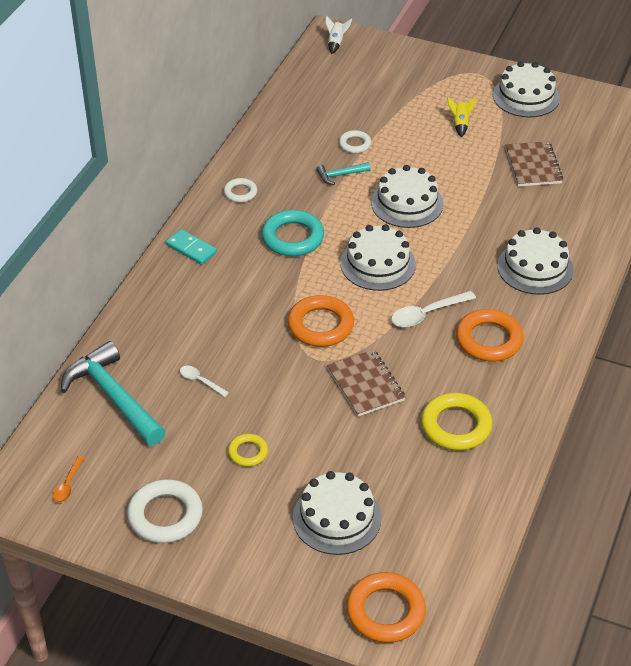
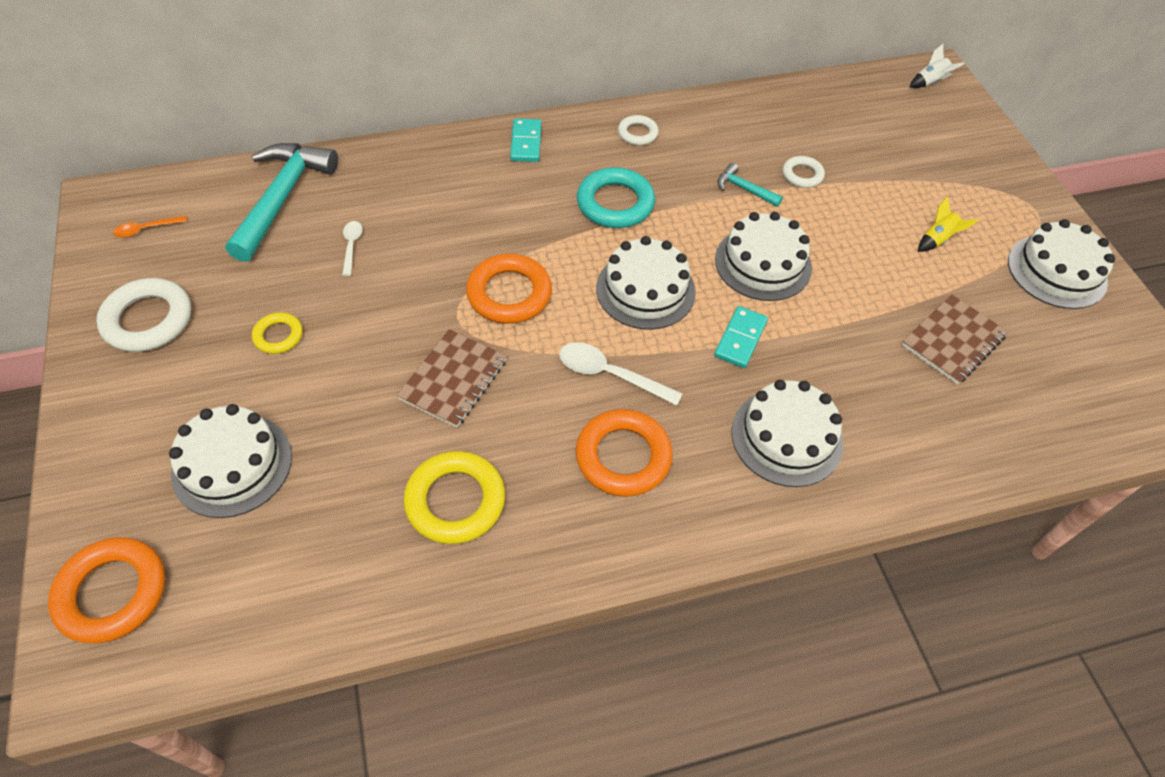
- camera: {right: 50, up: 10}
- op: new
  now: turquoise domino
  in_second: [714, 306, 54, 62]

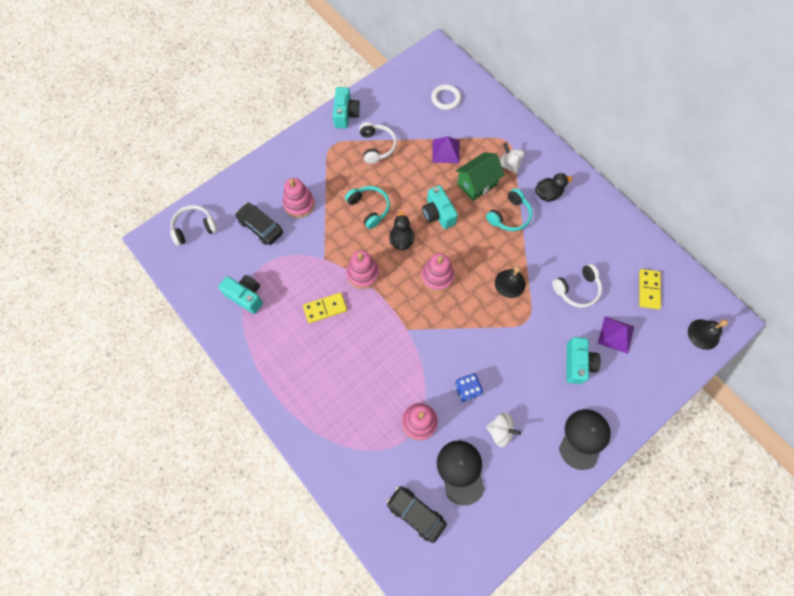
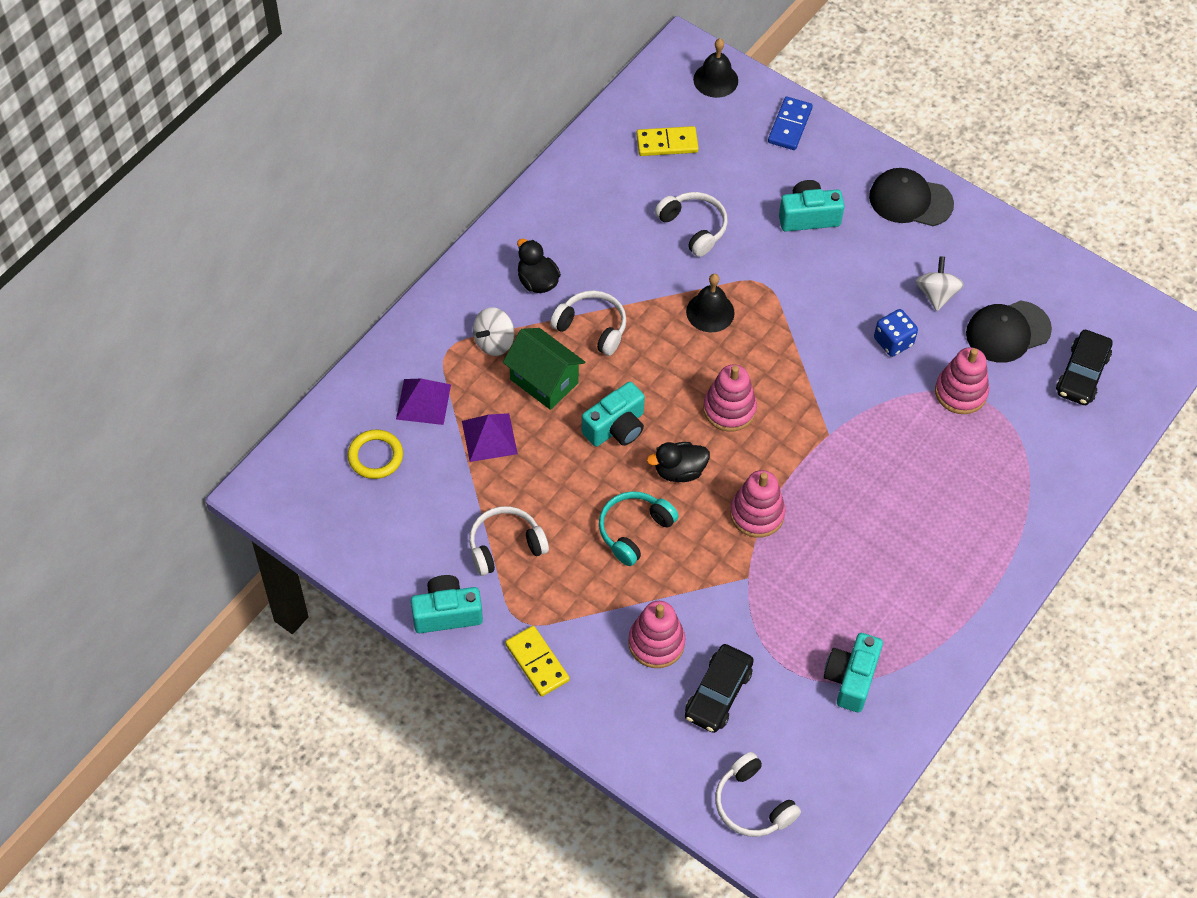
- camera: {right: -105, up: -10}
- op: shifted
  was: yellow domino
  in_first: [303, 293, 44, 30]
  in_second: [505, 626, 65, 71]
- op: repainted
  was: snow-white ring
  now: yellow ring
  in_first: [431, 84, 30, 26]
  in_second: [348, 429, 55, 50]
- op: repainted
  was: turquoise headset
  now: snow-white headset
  in_first: [486, 188, 46, 43]
  in_second: [550, 290, 77, 66]
- op: shifted
  was: violet pyramid shape
  in_first: [598, 317, 36, 37]
  in_second: [396, 379, 55, 46]
- op: new
  now: blue domino
  in_second: [768, 97, 45, 53]

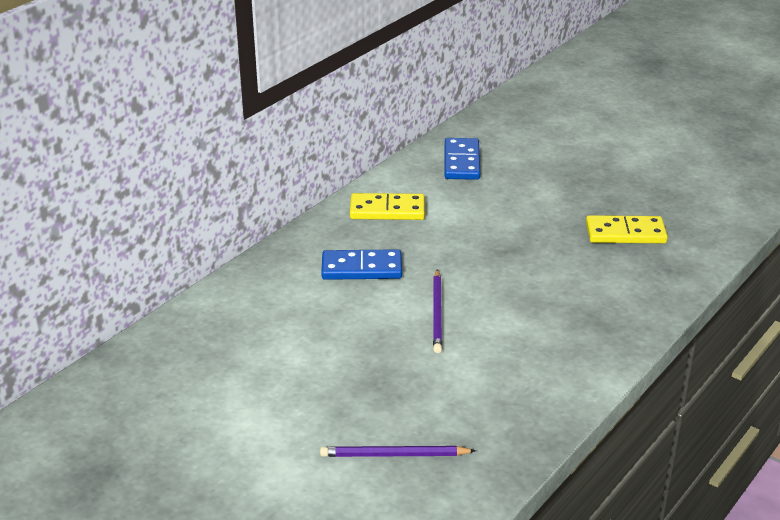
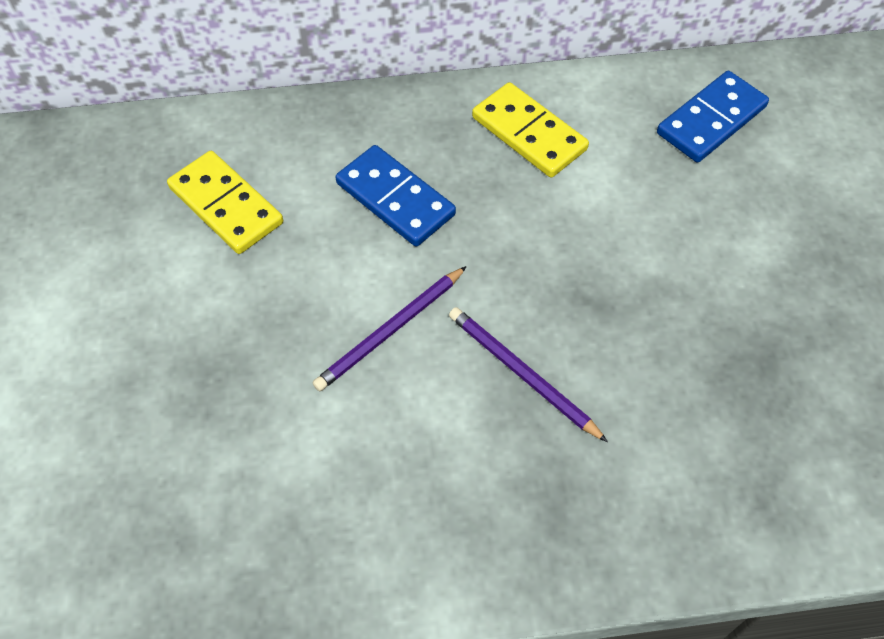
- camera: {right: 45, up: 25}
- op: shifted
  was: violet wooden pencil
  in_first: [320, 446, 156, 11]
  in_second: [449, 307, 159, 135]
- op: shifted
  was: yellow domino
  in_first: [586, 215, 82, 28]
  in_second: [167, 151, 116, 103]

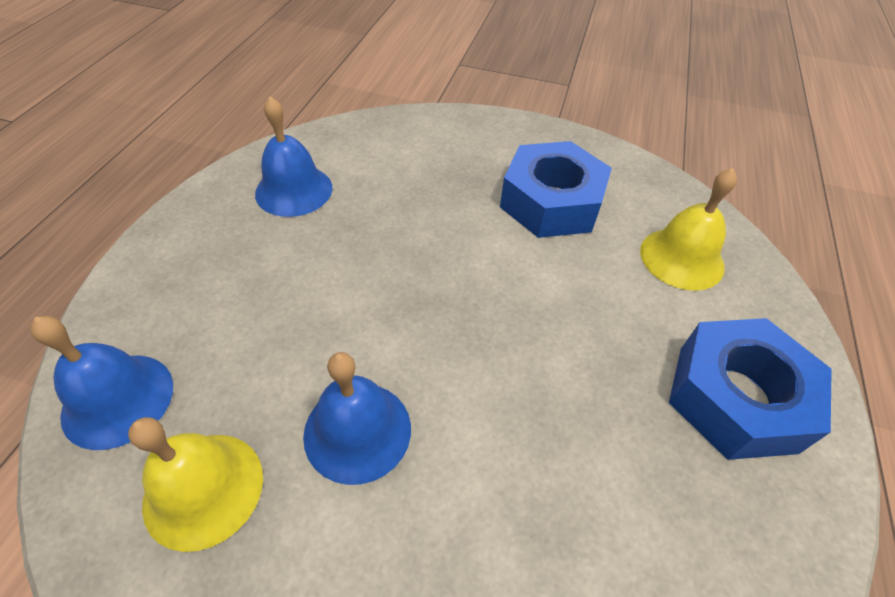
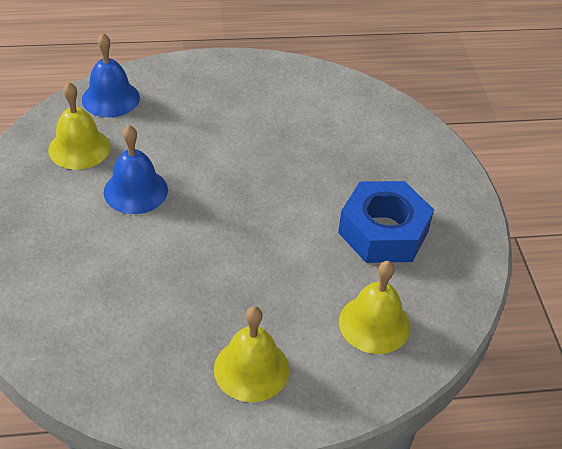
- camera: {right: 65, up: -5}
- op: gone
  was: blue bell
  in_first: [255, 96, 78, 121]
- op: swapped
  was: blue hex nut
  now: yellow bell
  in_first: [669, 318, 163, 142]
  in_second: [214, 306, 75, 96]

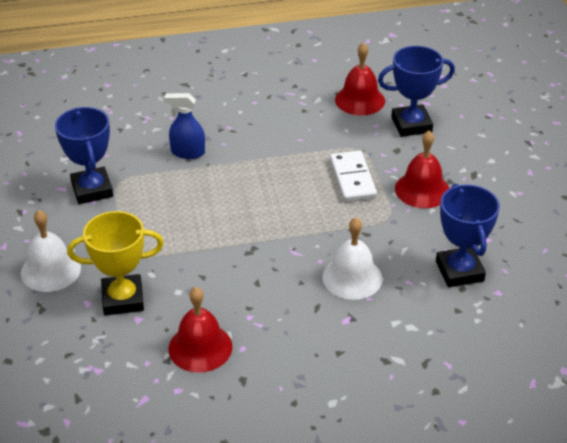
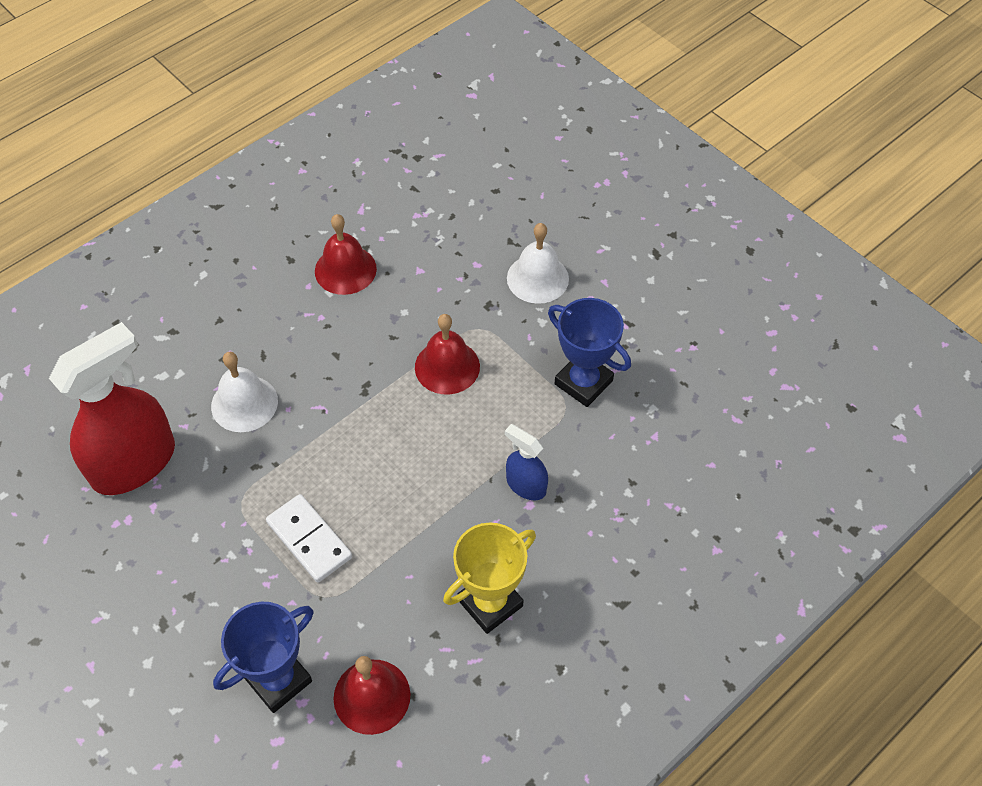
- camera: {right: 150, up: 15}
- op: shifted
  was: yellow trophy
  in_first: [67, 211, 97, 104]
  in_second: [443, 523, 93, 111]
- op: rotated
  was: blue spray cleaner
  in_first: [164, 93, 41, 66]
  in_second: [505, 424, 43, 76]
  clockwise: -120
- op: shifted
  was: scarlet bell
  in_first: [395, 131, 54, 77]
  in_second: [415, 314, 65, 80]
- op: swapped
  was: blue trophy
  now: scarlet spray cleaner
  in_first: [436, 184, 64, 103]
  in_second: [49, 322, 126, 173]

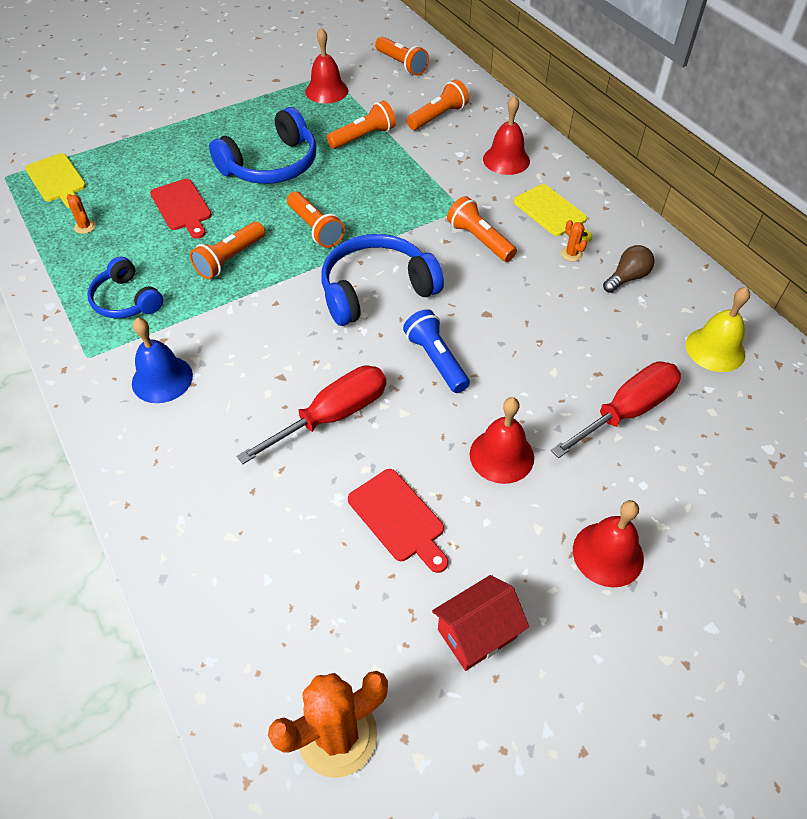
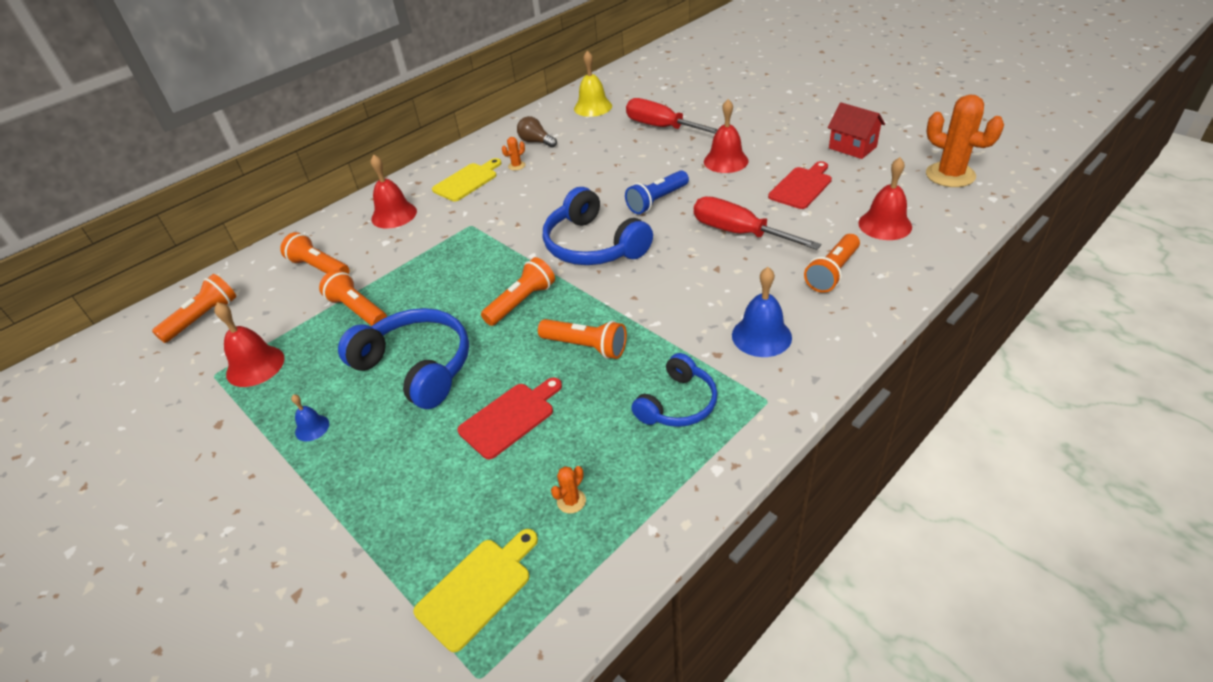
- camera: {right: -100, up: -10}
- op: shifted
  was: orange-coloured pocket torch
  in_first: [447, 196, 70, 66]
  in_second: [804, 234, 56, 59]
- op: shifted
  was: scarlet bell
  in_first: [573, 500, 71, 87]
  in_second: [858, 157, 54, 83]
- op: new
  now: blue bell
  in_second: [291, 394, 38, 47]

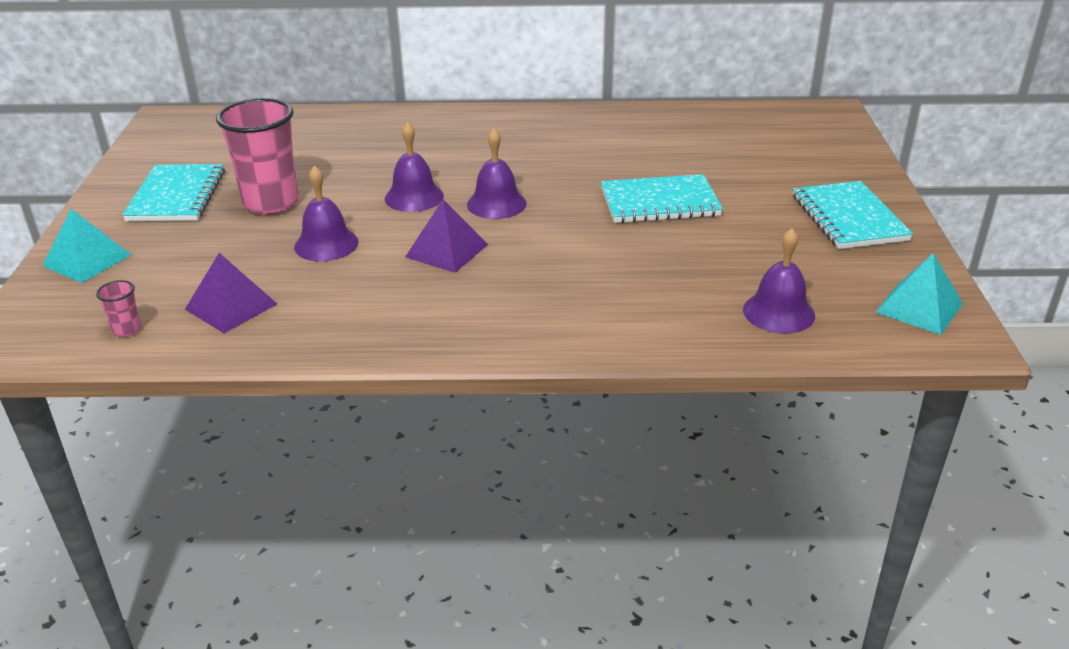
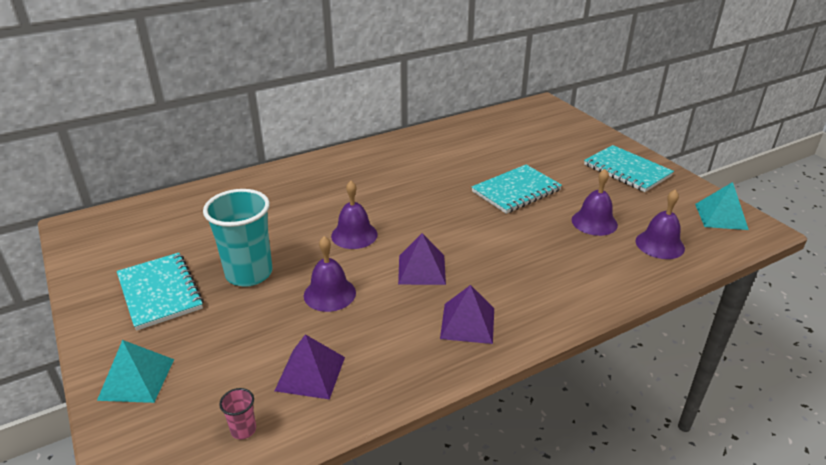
- camera: {right: -30, up: 0}
- op: repainted
  was: rose-pink cup
  now: turquoise cup
  in_first: [216, 98, 83, 117]
  in_second: [203, 189, 69, 98]
- op: shifted
  was: violet bell
  in_first: [467, 128, 60, 91]
  in_second: [572, 169, 46, 67]
- op: new
  now: violet pyramid shape
  in_second: [440, 285, 54, 59]

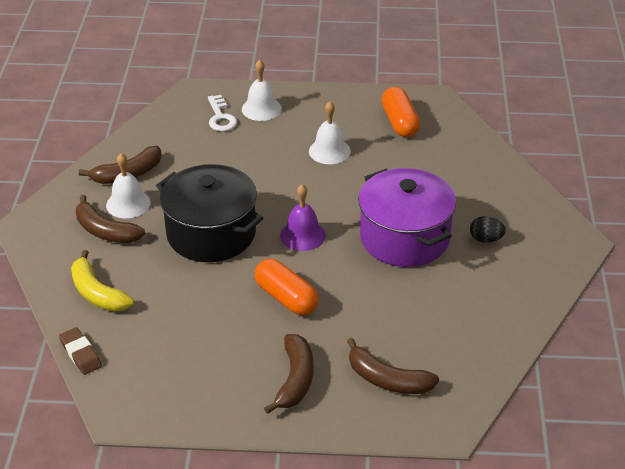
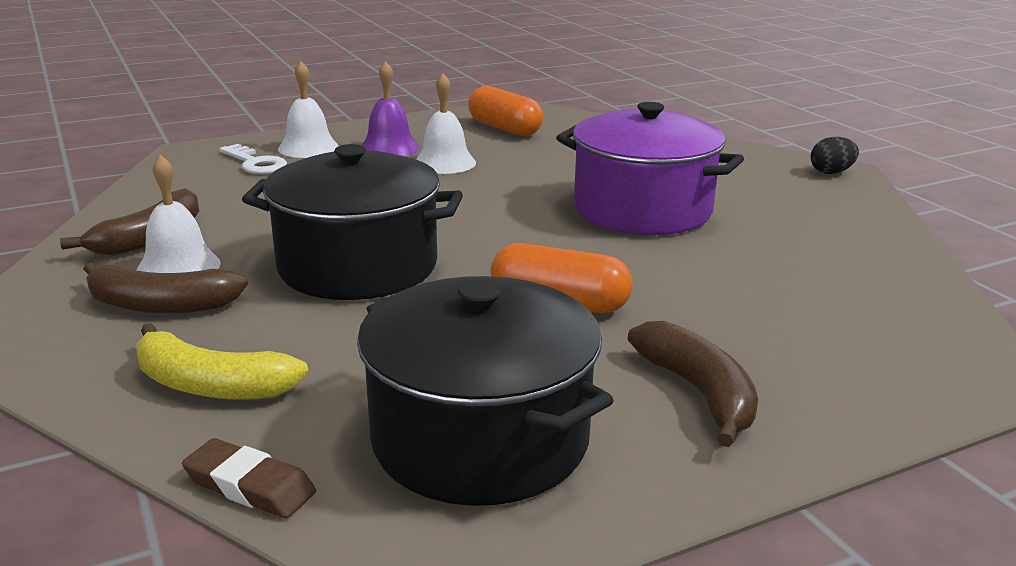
- camera: {right: -30, up: -15}
- op: shifted
  was: violet bell
  in_first: [280, 184, 46, 67]
  in_second: [361, 61, 59, 95]
- op: gone
  was: brown toy banana
  in_first: [347, 338, 92, 56]
- op: shifted
  was: black egg
  in_first: [470, 216, 36, 27]
  in_second: [811, 137, 48, 37]
- op: new
  now: black cooking pot
  in_second: [357, 276, 257, 230]

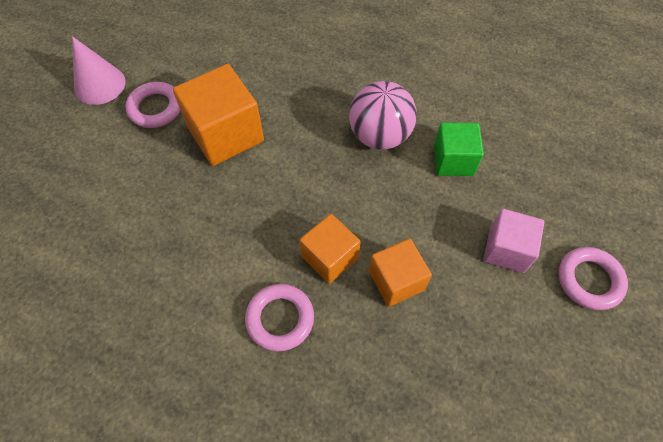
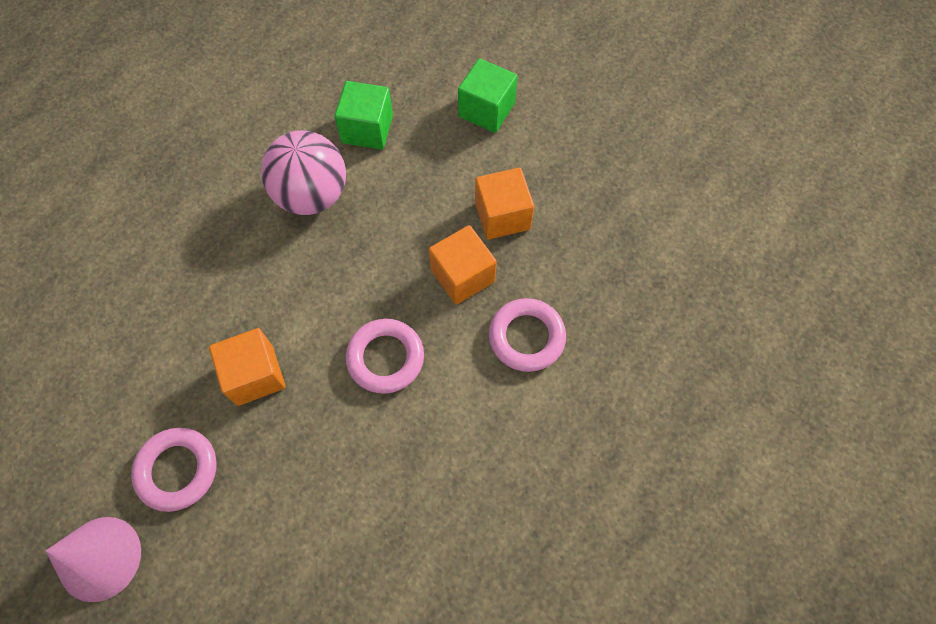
- camera: {right: -80, up: 5}
- op: scaled
  was: orange-coloured cube
  in_first: [173, 64, 91, 102]
  in_second: [209, 328, 76, 78]
  ratio: 0.63
- op: repainted
  was: rose-pink cube
  now: leaf-green cube
  in_first: [483, 209, 61, 64]
  in_second: [458, 58, 60, 75]
- op: shifted
  was: rose-pink ring
  in_first: [558, 247, 70, 63]
  in_second: [346, 319, 78, 75]

